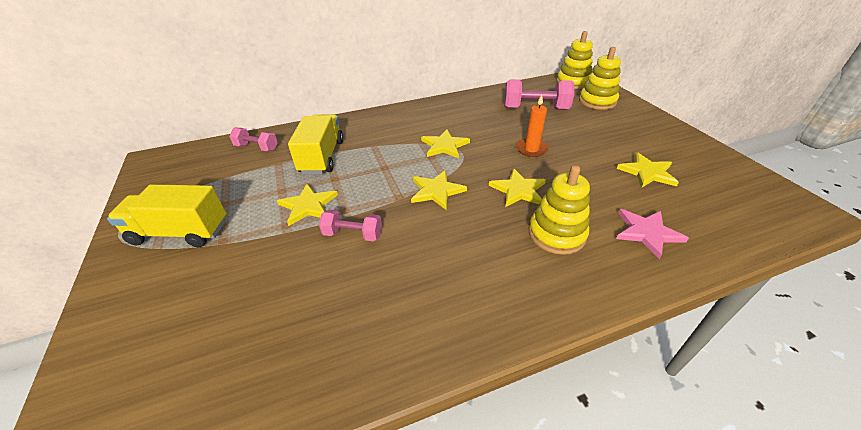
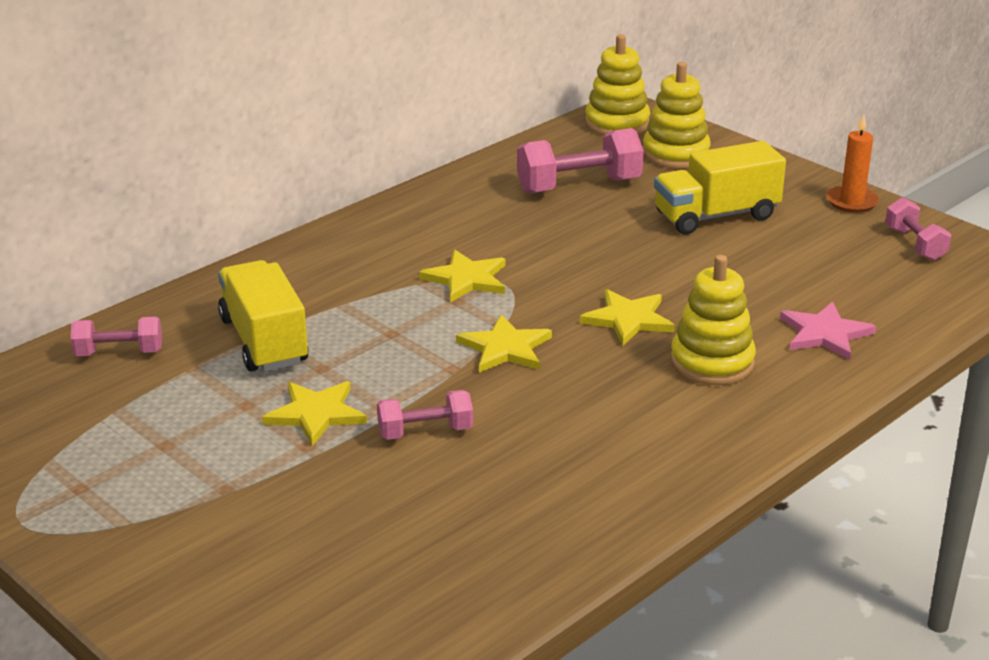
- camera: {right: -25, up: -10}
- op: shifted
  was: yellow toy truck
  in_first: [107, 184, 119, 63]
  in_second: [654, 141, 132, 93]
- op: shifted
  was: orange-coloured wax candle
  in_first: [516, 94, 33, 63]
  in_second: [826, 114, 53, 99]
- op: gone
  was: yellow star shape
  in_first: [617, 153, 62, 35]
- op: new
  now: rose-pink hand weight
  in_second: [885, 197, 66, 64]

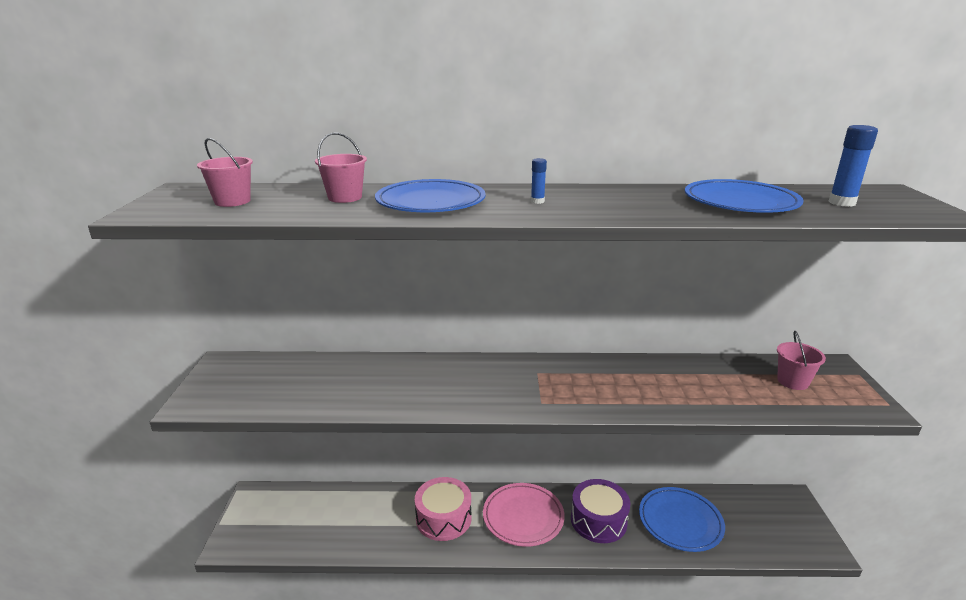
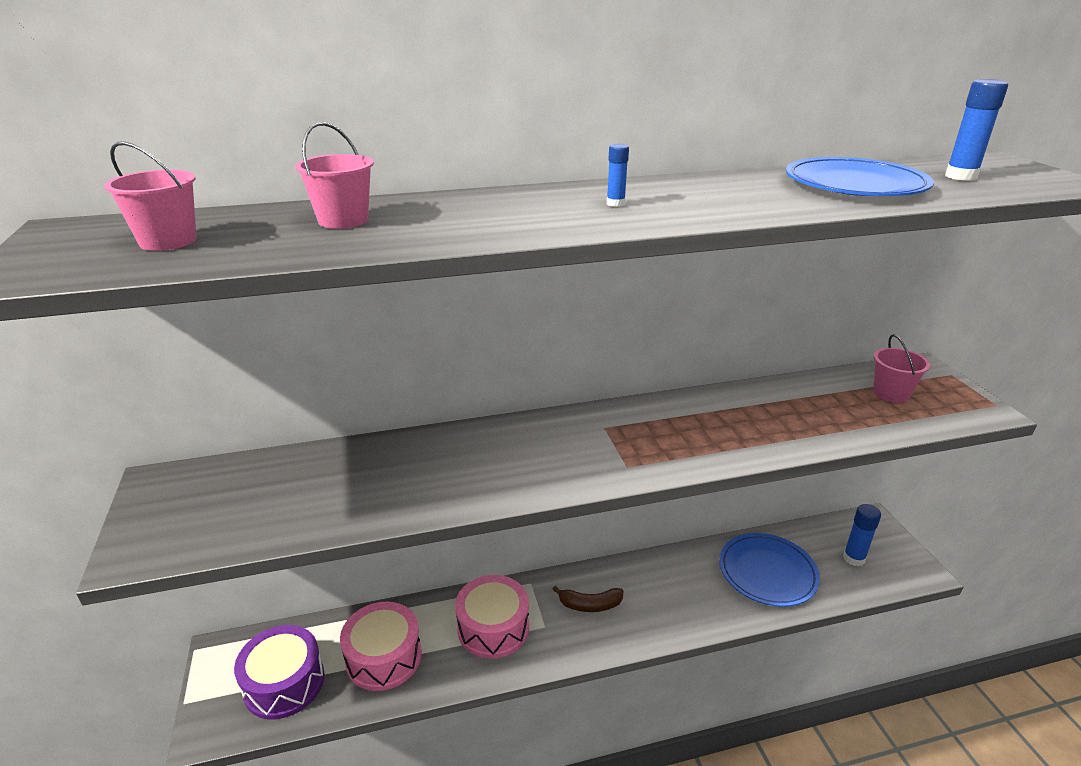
- camera: {right: -15, up: 5}
- op: gone
  was: blue flat dish
  in_first: [375, 179, 110, 33]
- op: swapped
  was: rose-pink flat dish
  now: brown toy banana
  in_first: [483, 483, 82, 64]
  in_second: [552, 586, 71, 26]
- op: shifted
  was: violet snare drum
  in_first: [571, 479, 59, 64]
  in_second: [234, 625, 90, 94]
- op: new
  now: rose-pink snare drum
  in_second: [340, 602, 82, 89]
- op: new
  now: blue glue
  in_second: [843, 504, 38, 63]

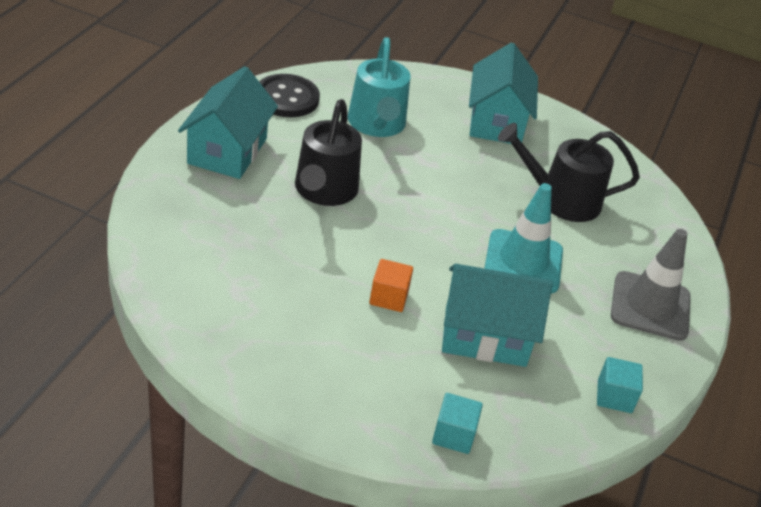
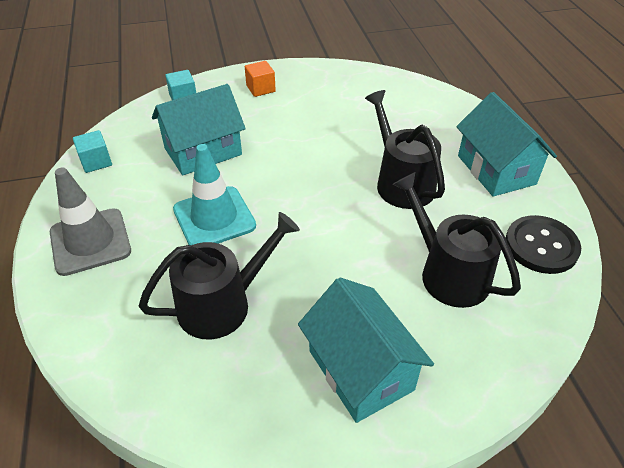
- camera: {right: 150, up: 5}
- op: repainted
  was: turquoise watering can
  now: black watering can
  in_first: [348, 37, 63, 100]
  in_second: [392, 172, 129, 136]
- op: shifted
  was: orange-coloured cube
  in_first: [369, 259, 44, 53]
  in_second: [245, 61, 31, 36]

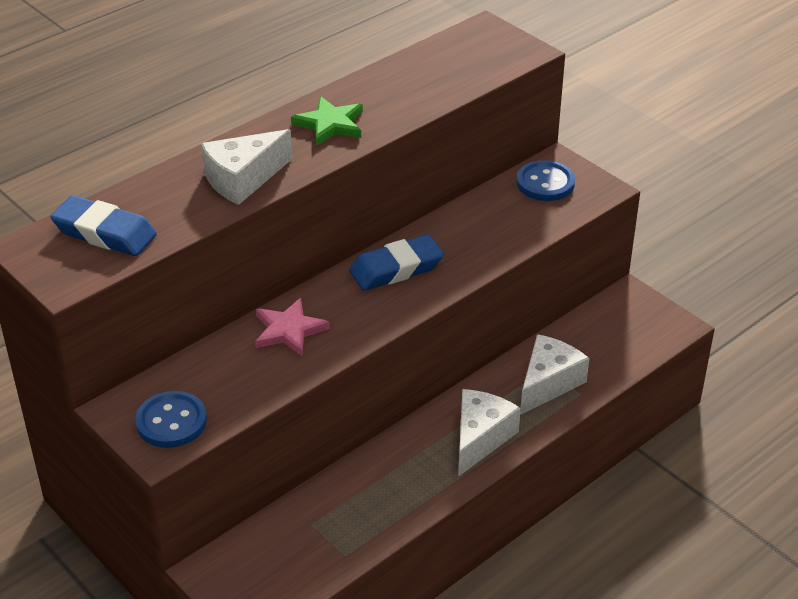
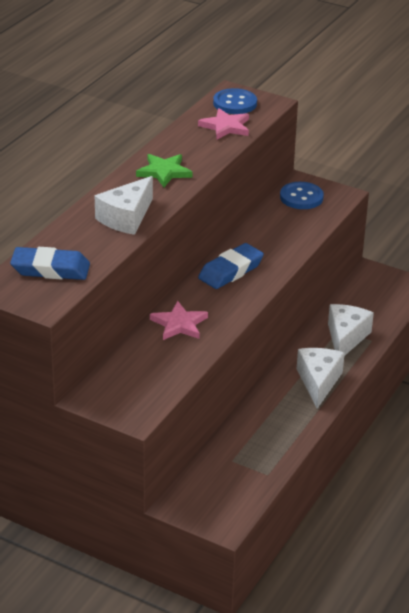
- camera: {right: -20, up: -5}
- op: shifted
  was: blue sewing button
  in_first: [135, 391, 72, 57]
  in_second: [213, 88, 44, 26]
- op: new
  now: rose-pink star shape
  in_second: [198, 108, 51, 32]

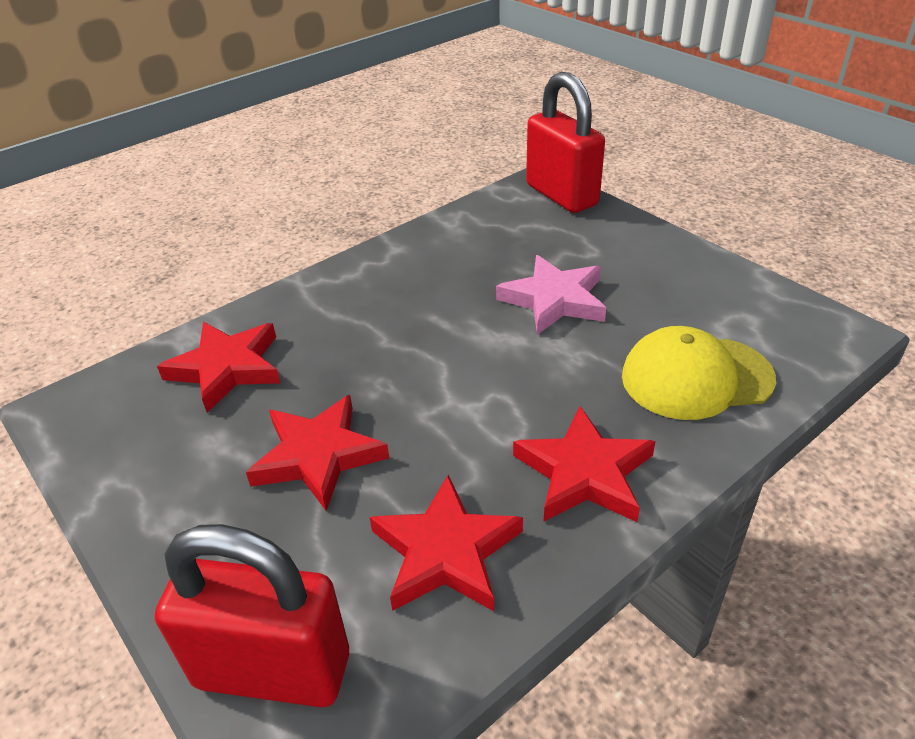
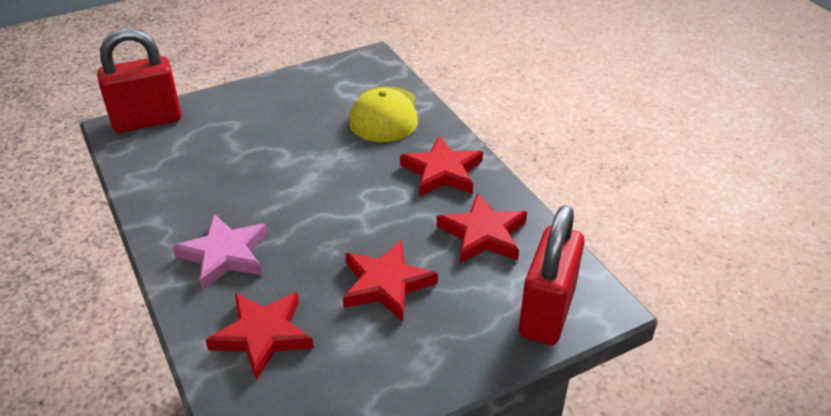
- camera: {right: -80, up: 0}
- op: shifted
  was: rose-pink star shape
  in_first: [496, 255, 110, 80]
  in_second: [172, 214, 96, 76]

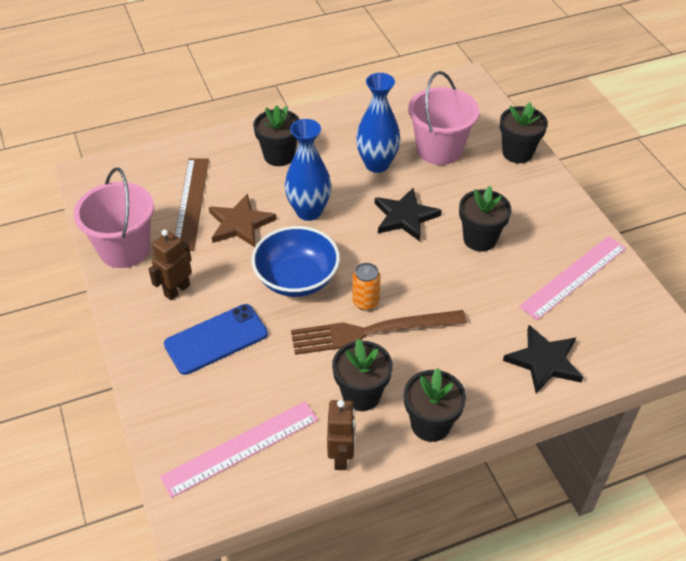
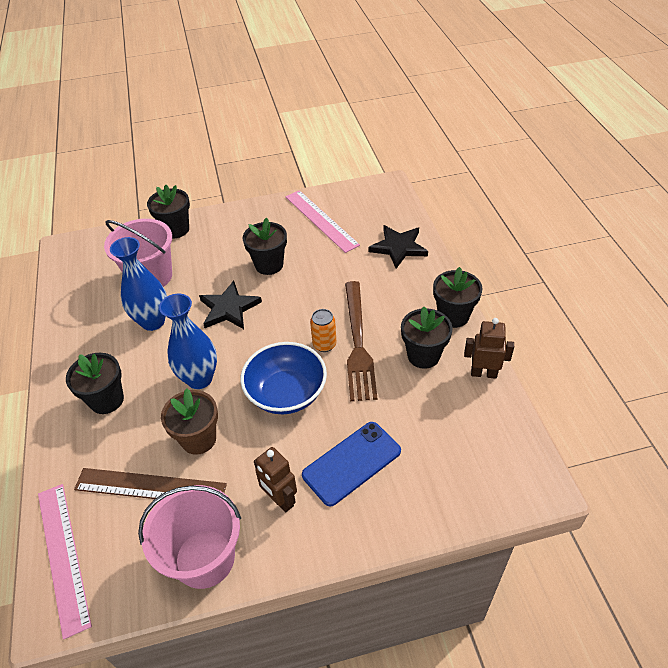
- camera: {right: -80, up: 0}
- op: shifted
  was: rose-pink measuring stick
  in_first: [160, 401, 158, 97]
  in_second: [38, 484, 54, 156]
- op: rotated
  was: blue smartphone
  in_first: [164, 304, 104, 71]
  in_second: [302, 422, 99, 85]
  clockwise: 75
- op: swapped
  was: brown star shape
  now: brown plant pot
  in_first: [209, 193, 67, 54]
  in_second: [161, 388, 57, 67]

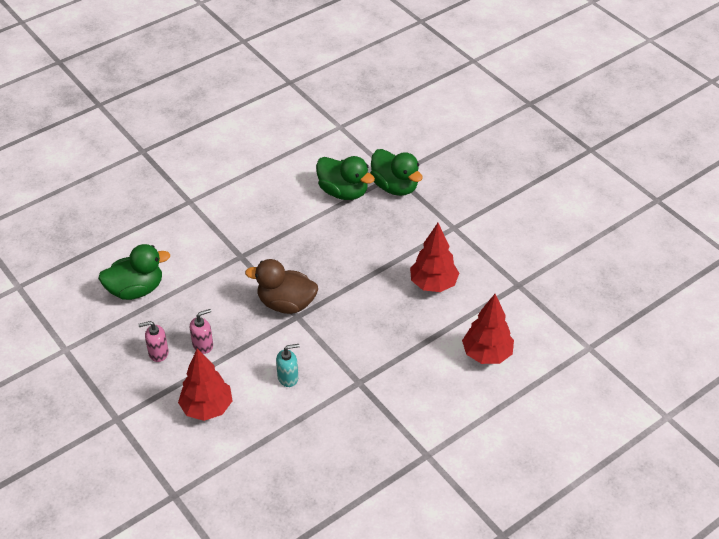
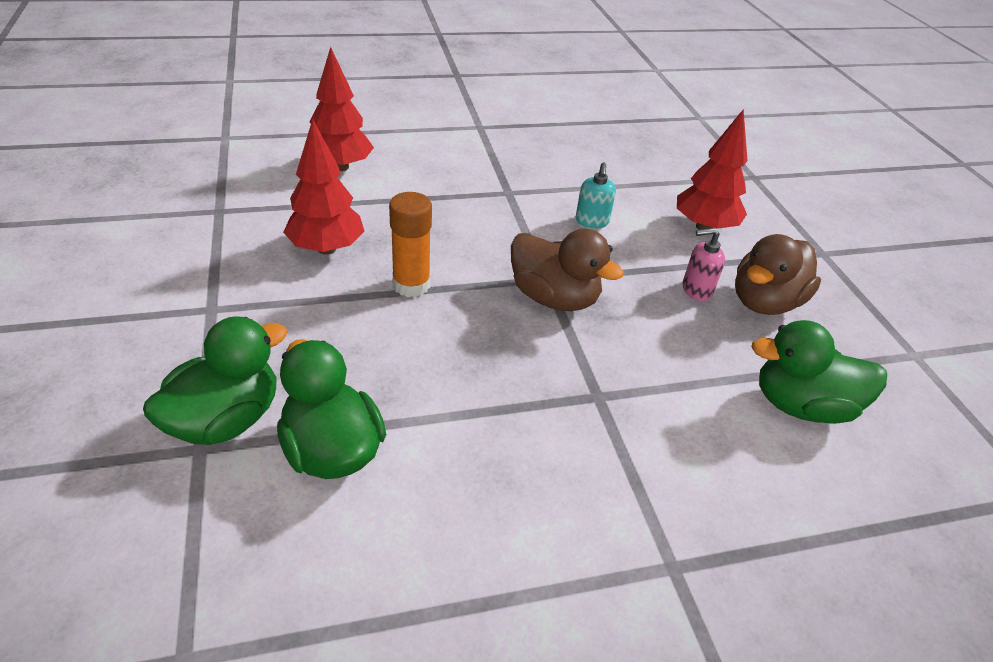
- camera: {right: -160, up: -5}
- op: swapped
  was: rose-pink pump bottle
  now: brown toy duck
  in_first: [138, 321, 31, 41]
  in_second: [735, 234, 86, 81]
- op: rotated
  was: turquoise pump bottle
  in_first: [276, 344, 24, 43]
  in_second: [576, 163, 40, 65]
  clockwise: -90
- op: rotated
  was: leaf-green toy duck
  in_first: [370, 149, 53, 47]
  in_second: [143, 316, 144, 129]
  clockwise: 60
- op: new
  now: orange-coloured glue
  in_second: [389, 192, 43, 105]

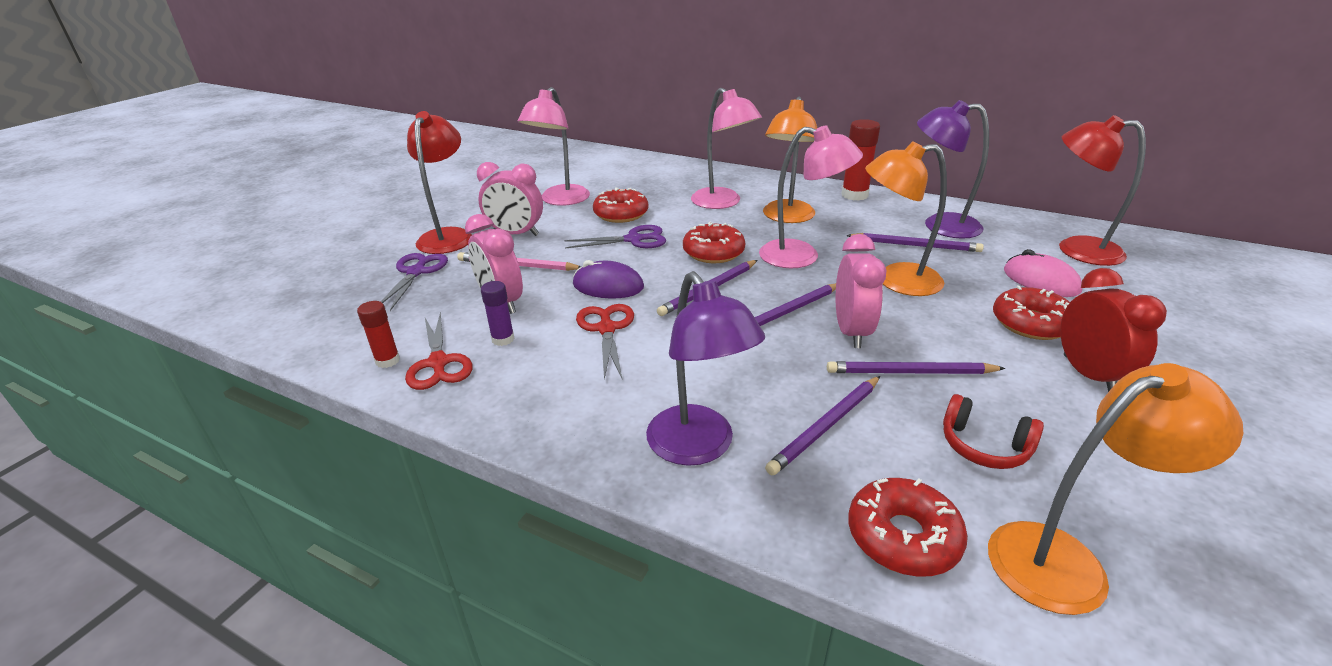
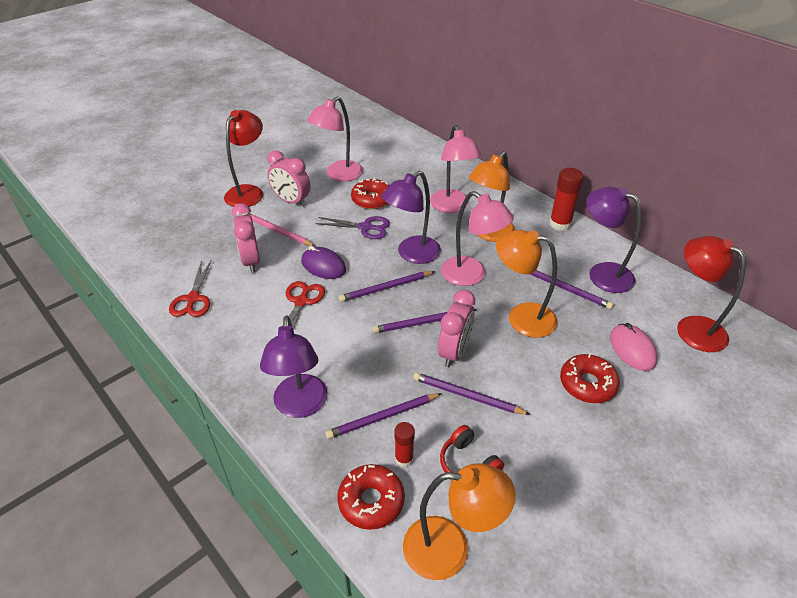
- camera: {right: 20, up: 10}
- op: shifted
  was: scarlet glue
  in_first: [357, 301, 43, 67]
  in_second: [394, 422, 21, 45]
- op: gone
  was: violet pair of scissors
  in_first: [381, 253, 67, 58]
- op: gone
  was: violet glue
  in_first: [481, 281, 34, 65]
- op: swapped
  was: scarlet doughnut
  now: violet lamp
  in_first: [683, 221, 62, 42]
  in_second: [381, 171, 60, 93]
- op: gone
  was: scarlet bedside clock
  in_first: [1060, 268, 107, 124]

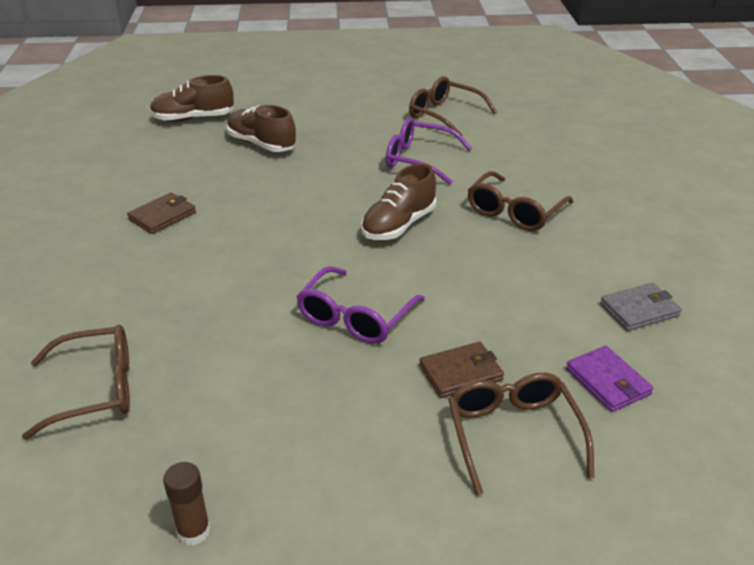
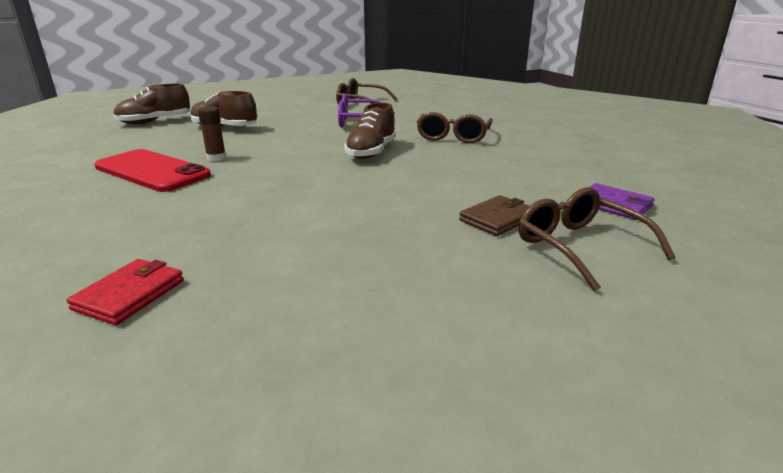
- camera: {right: -20, up: -10}
- op: swapped
  was: brown glasses
  now: scarlet card wallet
  in_first: [22, 325, 108, 115]
  in_second: [67, 259, 117, 66]
- op: swapped
  was: brown card wallet
  now: scarlet smartphone
  in_first: [127, 192, 69, 42]
  in_second: [94, 149, 117, 43]
- op: shifted
  was: brown glue
  in_first: [163, 462, 47, 84]
  in_second: [198, 106, 28, 55]
- op: gone
  was: violet glasses
  in_first: [296, 266, 129, 78]
- op: gone
  was: gray card wallet
  in_first: [600, 283, 82, 48]

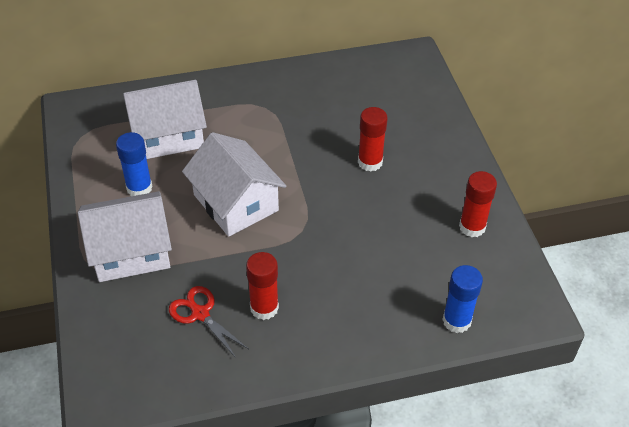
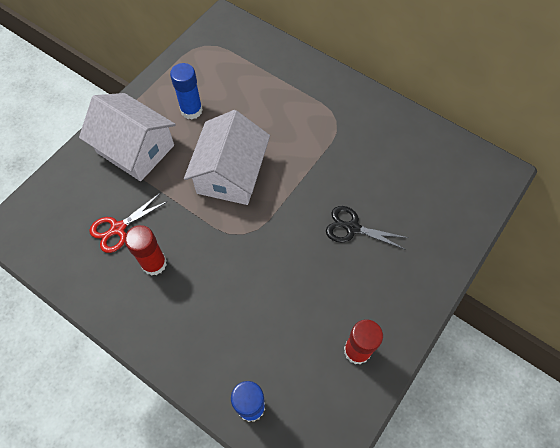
- camera: {right: 50, up: 15}
- op: gone
  was: snow-white cottage
  in_first: [123, 80, 84, 79]
- op: rotated
  was: scarlet pair of scissors
  in_first: [169, 286, 80, 72]
  in_second: [89, 193, 79, 60]
  clockwise: -135
- op: swapped
  was: scarlet glue
  now: black pair of scissors
  in_first: [358, 107, 30, 65]
  in_second: [326, 206, 83, 44]

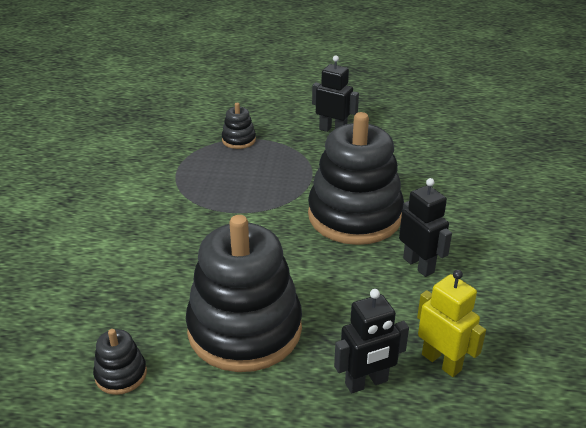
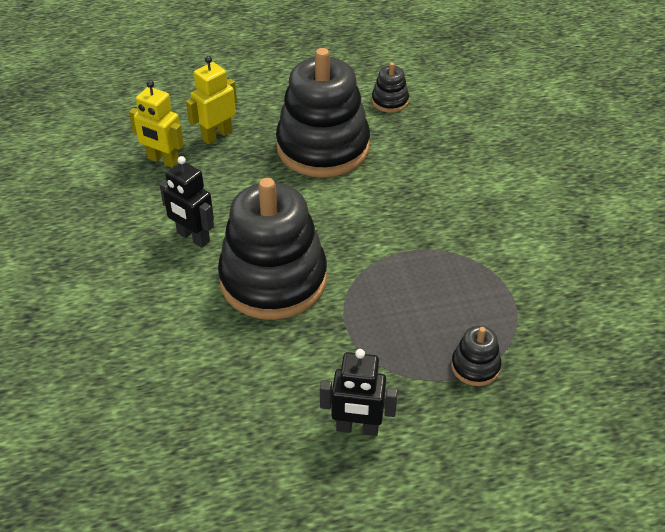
- camera: {right: 160, up: 10}
- op: repainted
  was: black toy robot
  now: yellow toy robot
  in_first: [334, 289, 75, 104]
  in_second: [186, 56, 51, 88]

